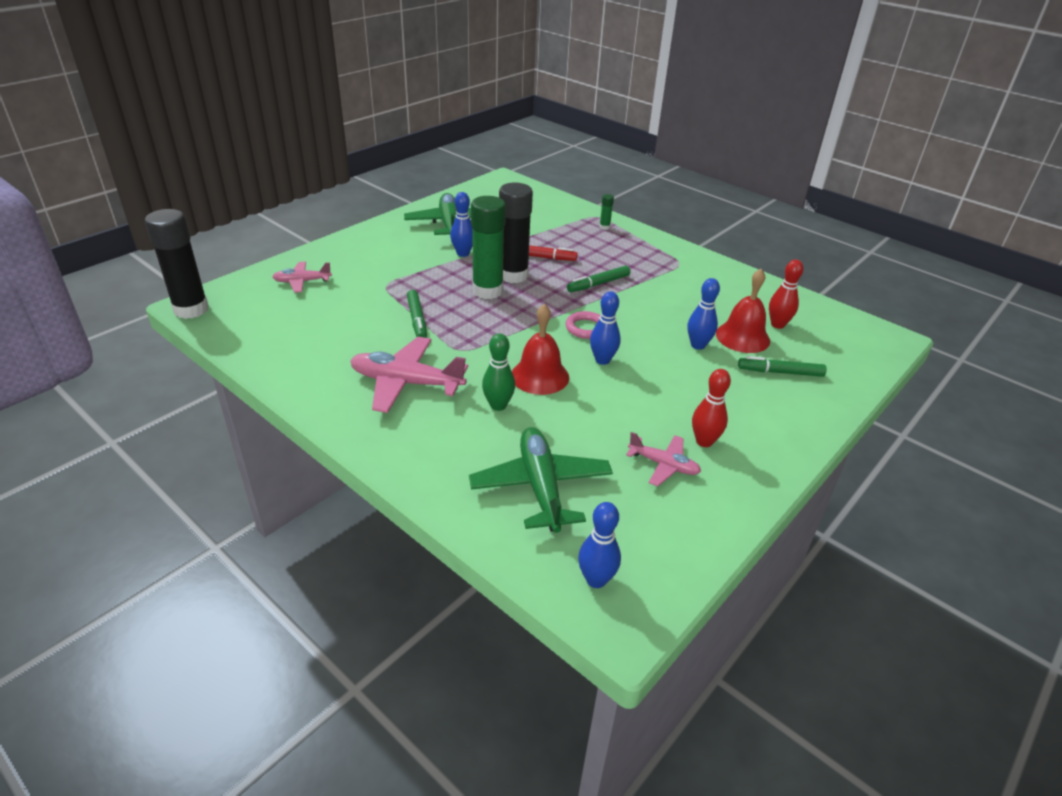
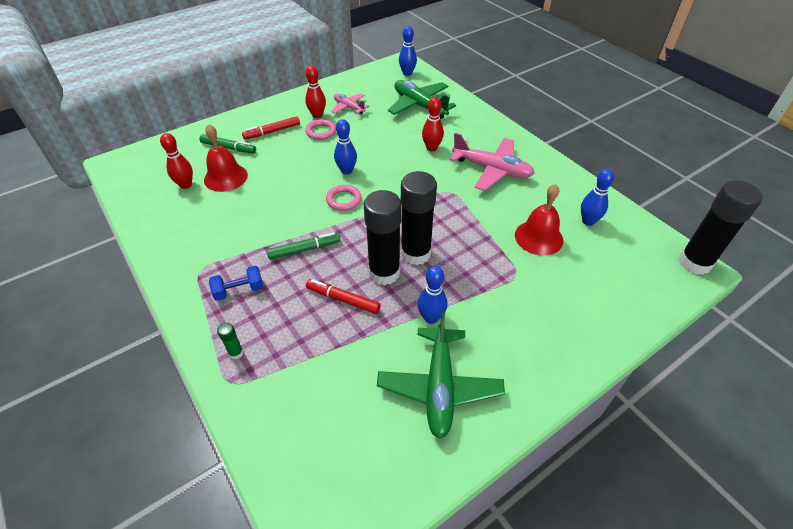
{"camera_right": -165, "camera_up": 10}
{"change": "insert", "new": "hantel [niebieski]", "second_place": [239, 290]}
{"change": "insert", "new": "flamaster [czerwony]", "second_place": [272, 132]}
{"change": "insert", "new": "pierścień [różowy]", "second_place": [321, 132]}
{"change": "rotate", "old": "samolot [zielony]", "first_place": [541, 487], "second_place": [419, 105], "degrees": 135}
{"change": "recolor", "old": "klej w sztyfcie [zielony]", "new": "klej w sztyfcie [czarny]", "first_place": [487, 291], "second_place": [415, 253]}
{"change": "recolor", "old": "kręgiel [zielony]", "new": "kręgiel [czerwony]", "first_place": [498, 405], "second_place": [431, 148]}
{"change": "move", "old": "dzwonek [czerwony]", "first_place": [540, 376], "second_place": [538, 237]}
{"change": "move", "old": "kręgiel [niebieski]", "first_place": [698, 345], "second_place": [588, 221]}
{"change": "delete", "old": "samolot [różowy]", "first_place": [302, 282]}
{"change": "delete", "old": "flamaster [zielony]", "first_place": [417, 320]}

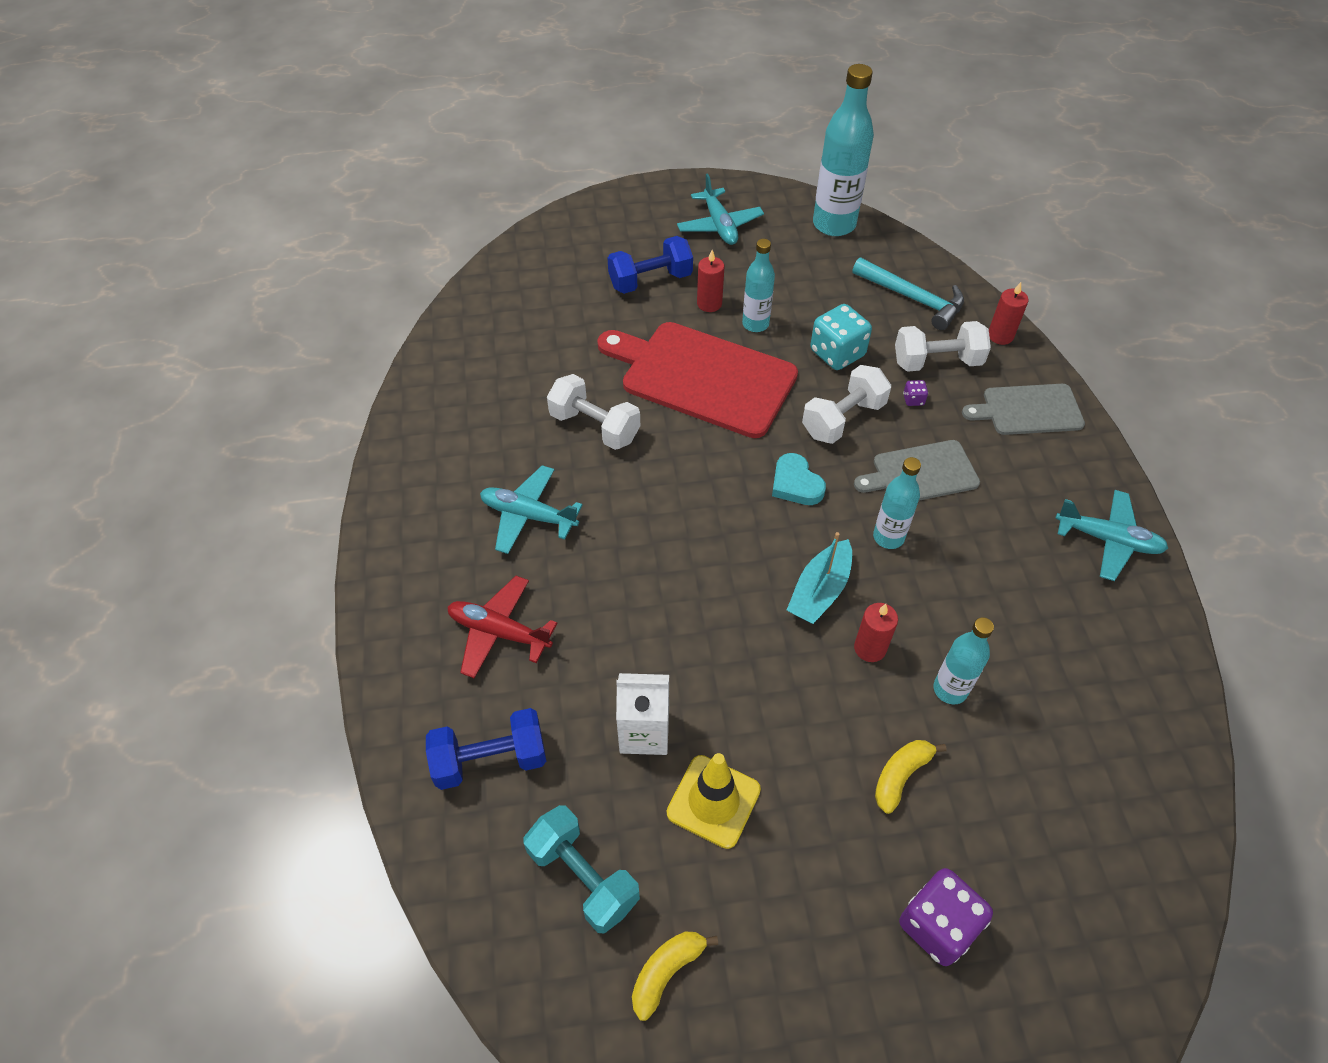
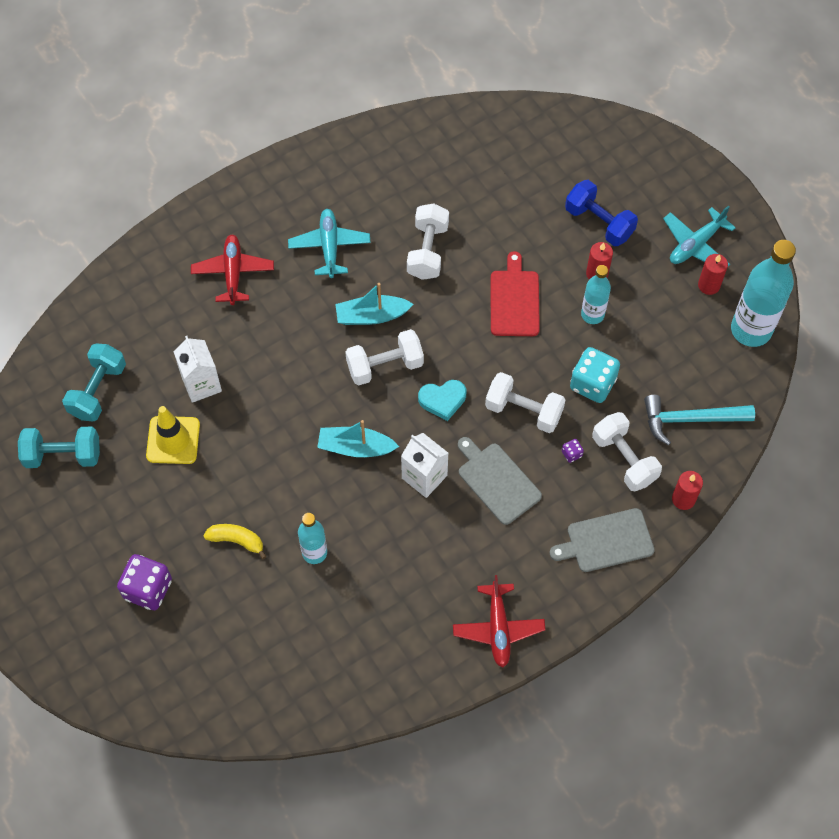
{"camera_right": 65, "camera_up": 10}
{"change": "replace", "old": "banan [żółty]", "new": "hantel [turkusowy]", "first_place": [666, 972], "second_place": [63, 455]}
{"change": "insert", "new": "łódka [turkusowy]", "second_place": [372, 316]}
{"change": "insert", "new": "hantel [biały]", "second_place": [385, 366]}
{"change": "replace", "old": "butelka [turkusowy]", "new": "karton mleka [biały]", "first_place": [888, 537], "second_place": [424, 477]}
{"change": "rotate", "old": "serce [turkusowy]", "first_place": [796, 484], "second_place": [442, 400], "degrees": -135}
{"change": "recolor", "old": "samolot [turkusowy]", "new": "samolot [czerwony]", "first_place": [1108, 540], "second_place": [498, 628]}
{"change": "resize", "old": "deska do krojenia [czerwony]", "first_place": [703, 377], "second_place": [514, 300], "factor": 0.56}
{"change": "rotate", "old": "deska do krojenia [szary]", "first_place": [1028, 410], "second_place": [606, 541], "degrees": -75}
{"change": "rotate", "old": "młotek [turkusowy]", "first_place": [912, 298], "second_place": [690, 419], "degrees": 75}
{"change": "move", "old": "świeca [czerwony]", "first_place": [870, 648], "second_place": [709, 285]}
{"change": "delete", "old": "hantel [niebieski]", "first_place": [490, 760]}

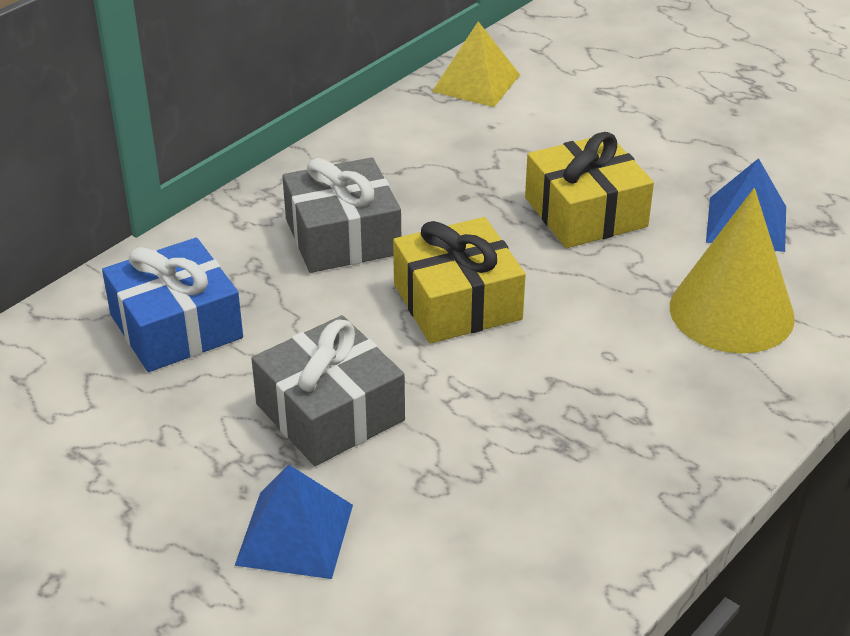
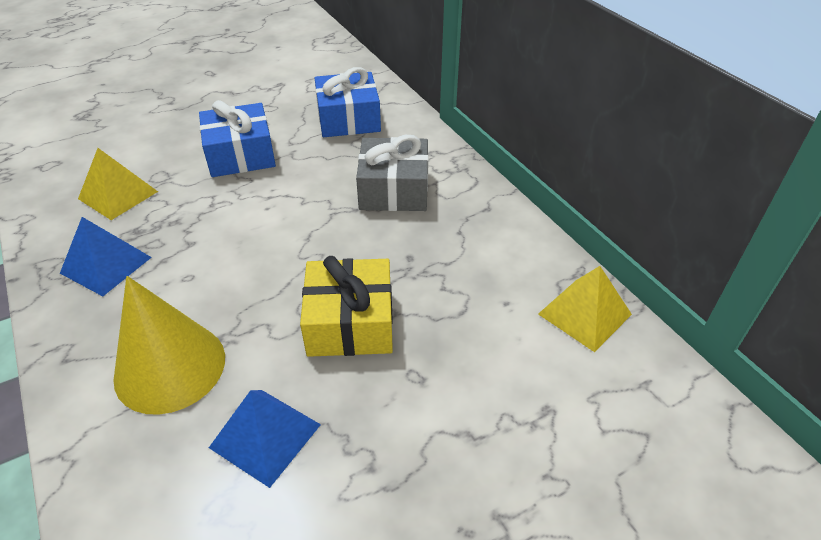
{"camera_right": 110, "camera_up": 5}
{"change": "move", "old": "piramida [niebieski]", "first_place": [295, 534], "second_place": [106, 265]}
{"change": "insert", "new": "piramida [żółty]", "second_place": [118, 195]}
{"change": "recolor", "old": "prezent [szary]", "new": "prezent [niebieski]", "first_place": [330, 412], "second_place": [240, 154]}
{"change": "delete", "old": "prezent [żółty]", "first_place": [457, 301]}

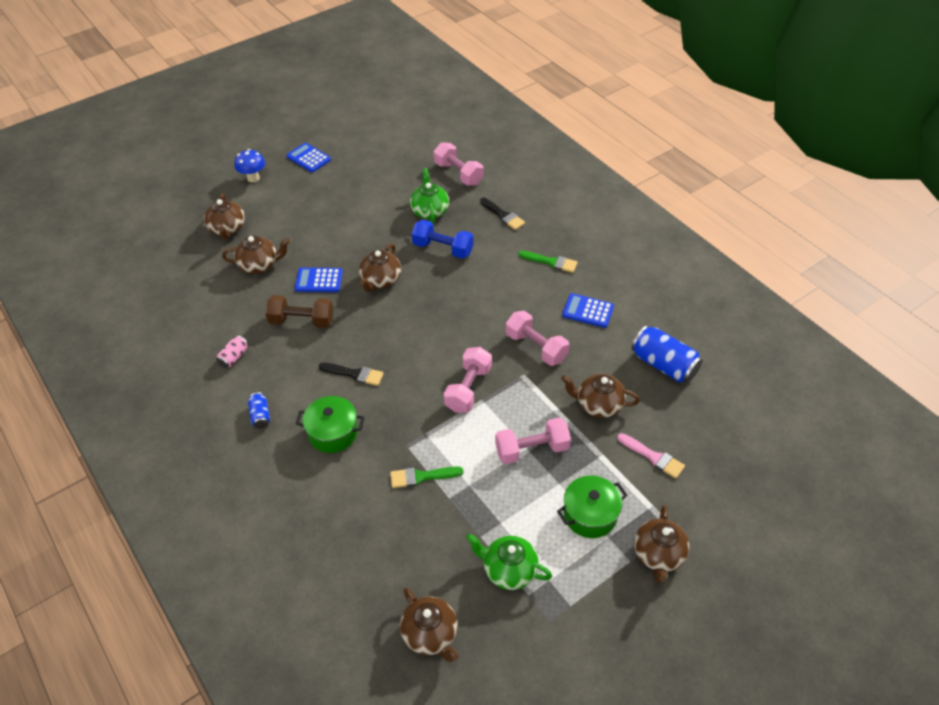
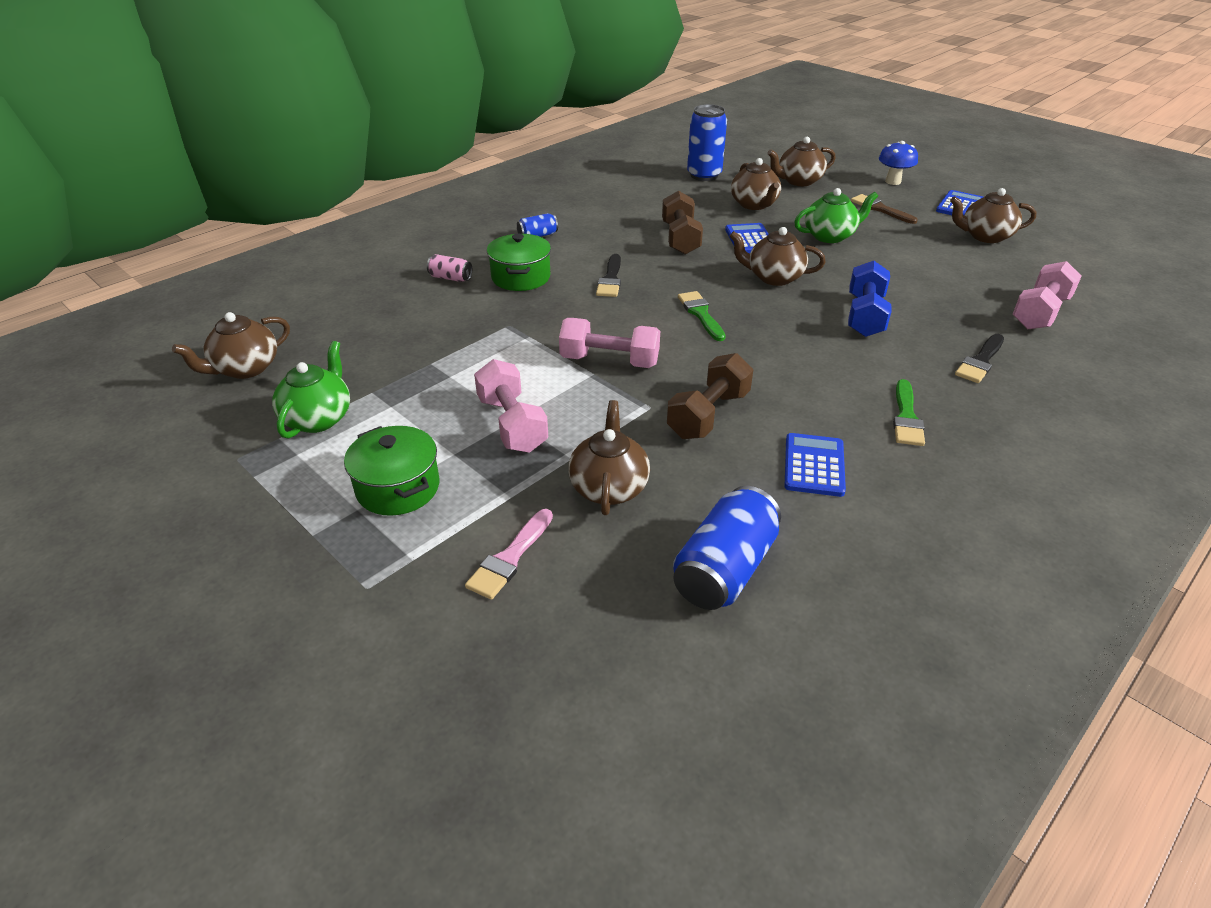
{"camera_right": 80, "camera_up": -10}
{"change": "move", "old": "puszka [różowy]", "first_place": [234, 357], "second_place": [450, 278]}
{"change": "recolor", "old": "hantel [różowy]", "new": "hantel [brązowy]", "first_place": [536, 347], "second_place": [708, 415]}
{"change": "move", "old": "pędzel [zielony]", "first_place": [421, 477], "second_place": [701, 314]}
{"change": "insert", "new": "puszka [niebieski]", "second_place": [704, 175]}
{"change": "move", "old": "imbryk [zielony]", "first_place": [430, 211], "second_place": [830, 236]}
{"change": "insert", "new": "pędzel [brązowy]", "second_place": [880, 209]}
{"change": "move", "old": "imbryk [brązowy]", "first_place": [658, 555], "second_place": [985, 236]}

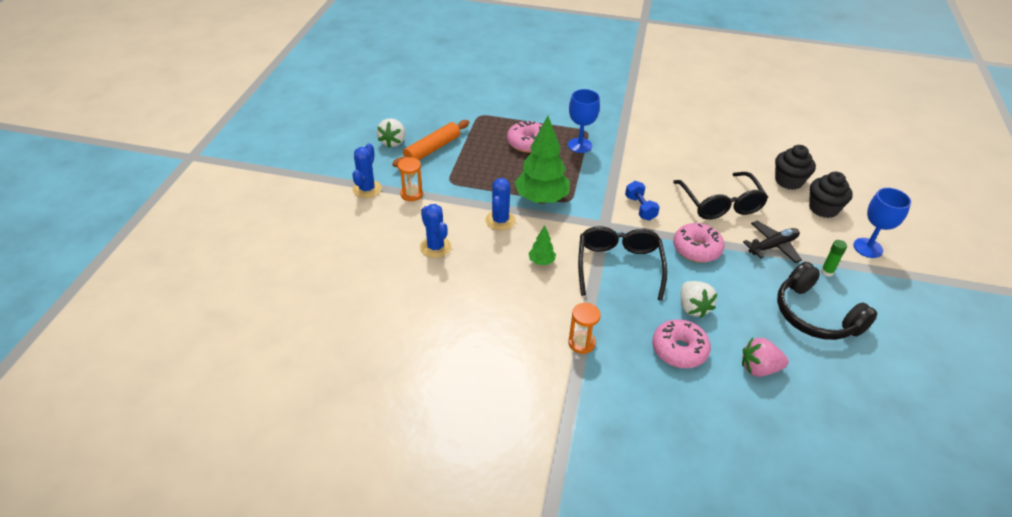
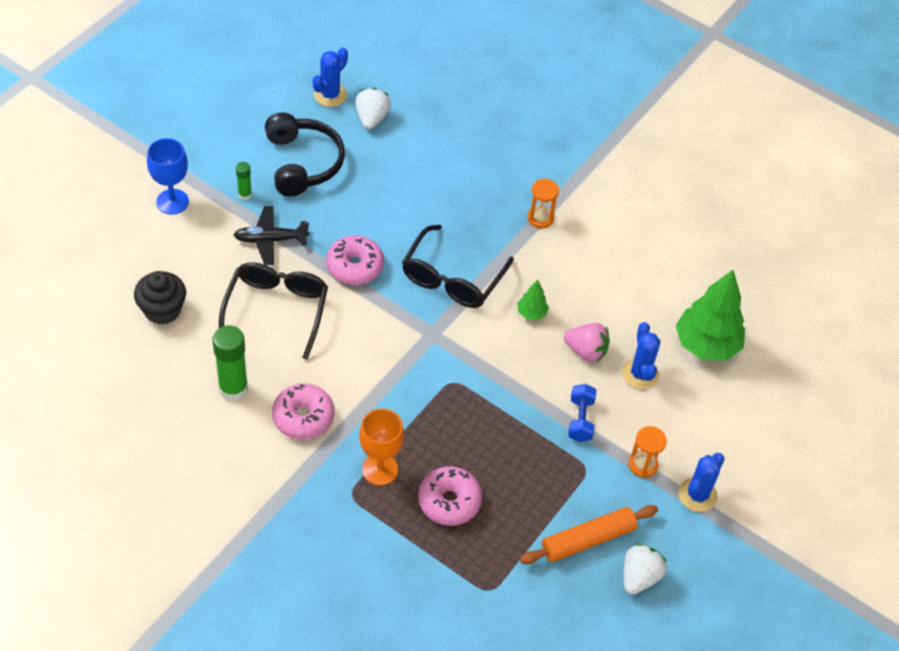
{"camera_right": -160, "camera_up": 10}
{"change": "insert", "new": "klej w sztyfcie [zielony]", "second_place": [233, 389]}
{"change": "move", "old": "donut [różowy]", "first_place": [679, 350], "second_place": [303, 417]}
{"change": "move", "old": "kaktus [niebieski]", "first_place": [500, 220], "second_place": [330, 95]}
{"change": "move", "old": "truskawka [biały]", "first_place": [693, 308], "second_place": [371, 118]}
{"change": "recolor", "old": "kielich [niebieski]", "new": "kielich [pomarańczowy]", "first_place": [579, 145], "second_place": [380, 469]}
{"change": "move", "old": "truskawka [różowy]", "first_place": [759, 368], "second_place": [586, 351]}
{"change": "move", "old": "hantel [niebieski]", "first_place": [640, 208], "second_place": [580, 420]}
{"change": "move", "old": "drzewko [zielony]", "first_place": [541, 199], "second_place": [706, 345]}
{"change": "delete", "old": "muffinka [czarny]", "first_place": [823, 208]}

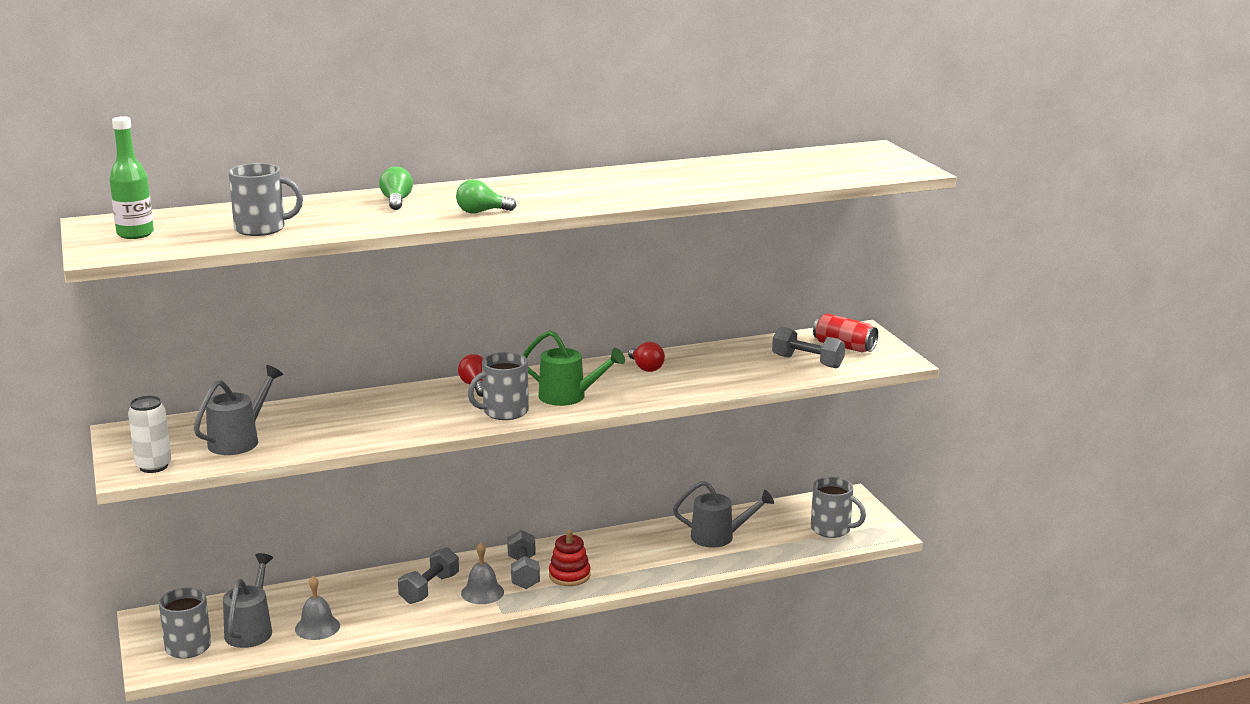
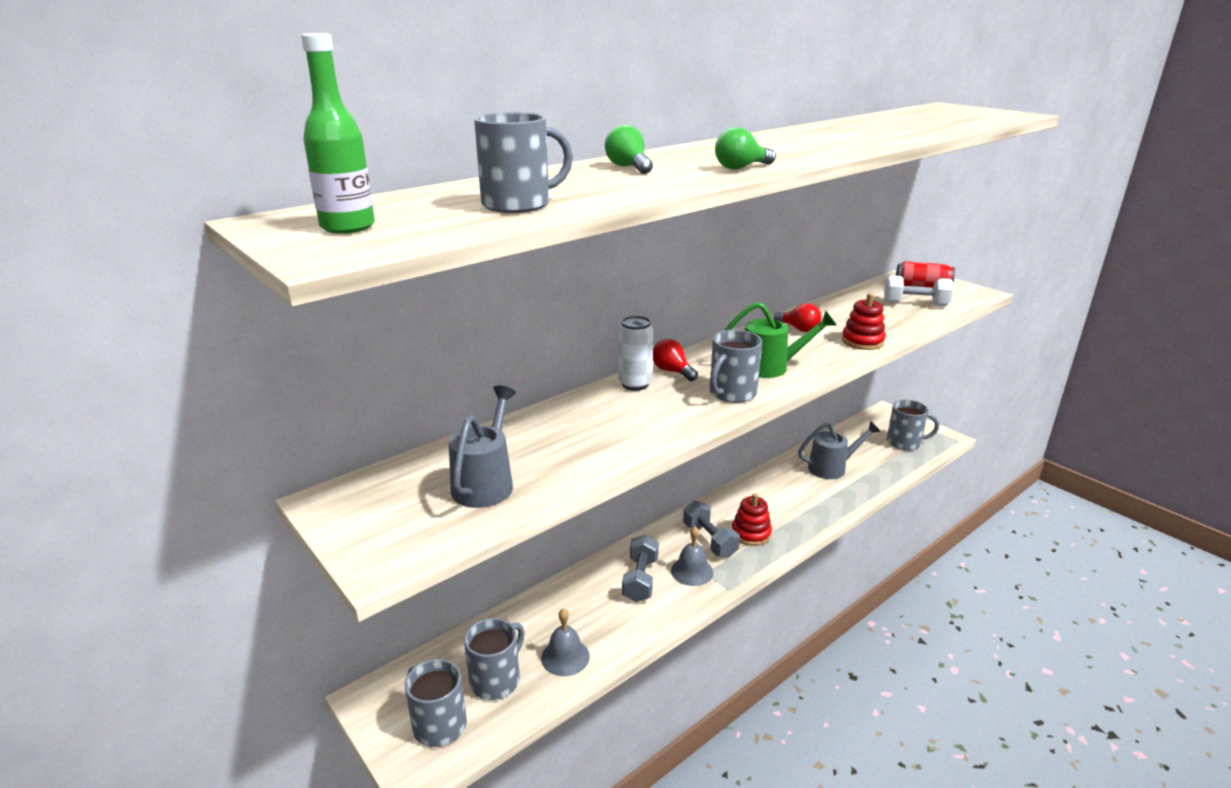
{"camera_right": -20, "camera_up": 5}
{"change": "replace", "old": "konewka [szary]", "new": "kubek [szary]", "first_place": [251, 629], "second_place": [496, 680]}
{"change": "move", "old": "puszka [biały]", "first_place": [153, 466], "second_place": [635, 384]}
{"change": "insert", "new": "zabawka nakładanka [czerwony]", "second_place": [862, 341]}
{"change": "recolor", "old": "hantel [szary]", "new": "hantel [biały]", "first_place": [807, 362], "second_place": [915, 304]}

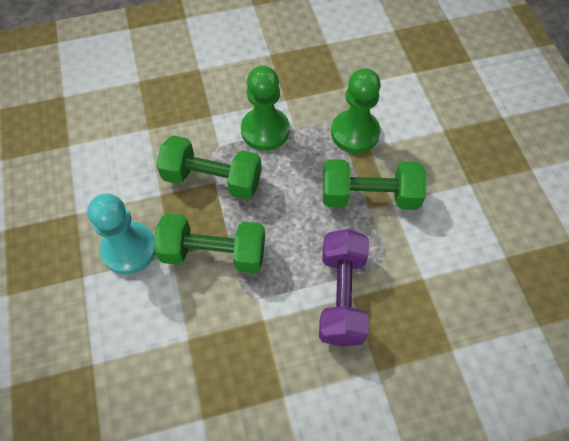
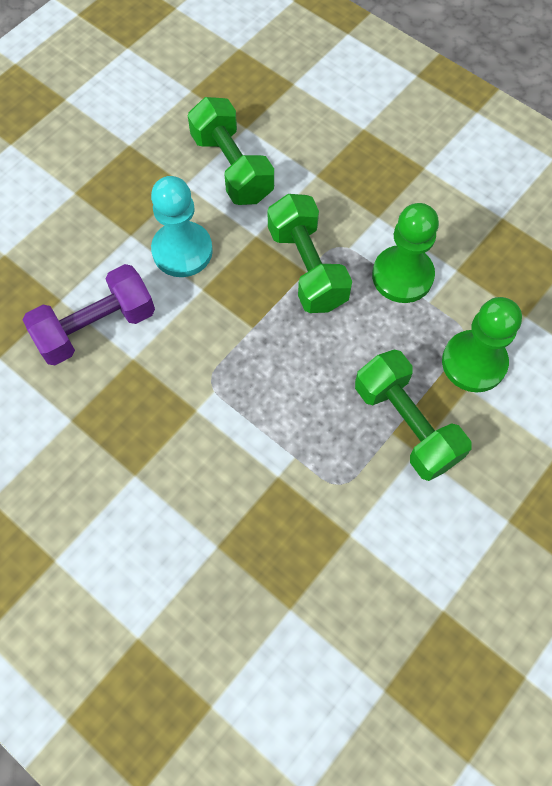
{"camera_right": 55, "camera_up": 5}
{"change": "move", "old": "hantel [fioletowy]", "first_place": [341, 296], "second_place": [96, 327]}
{"change": "move", "old": "hantel [zielony]", "first_place": [213, 253], "second_place": [232, 167]}

